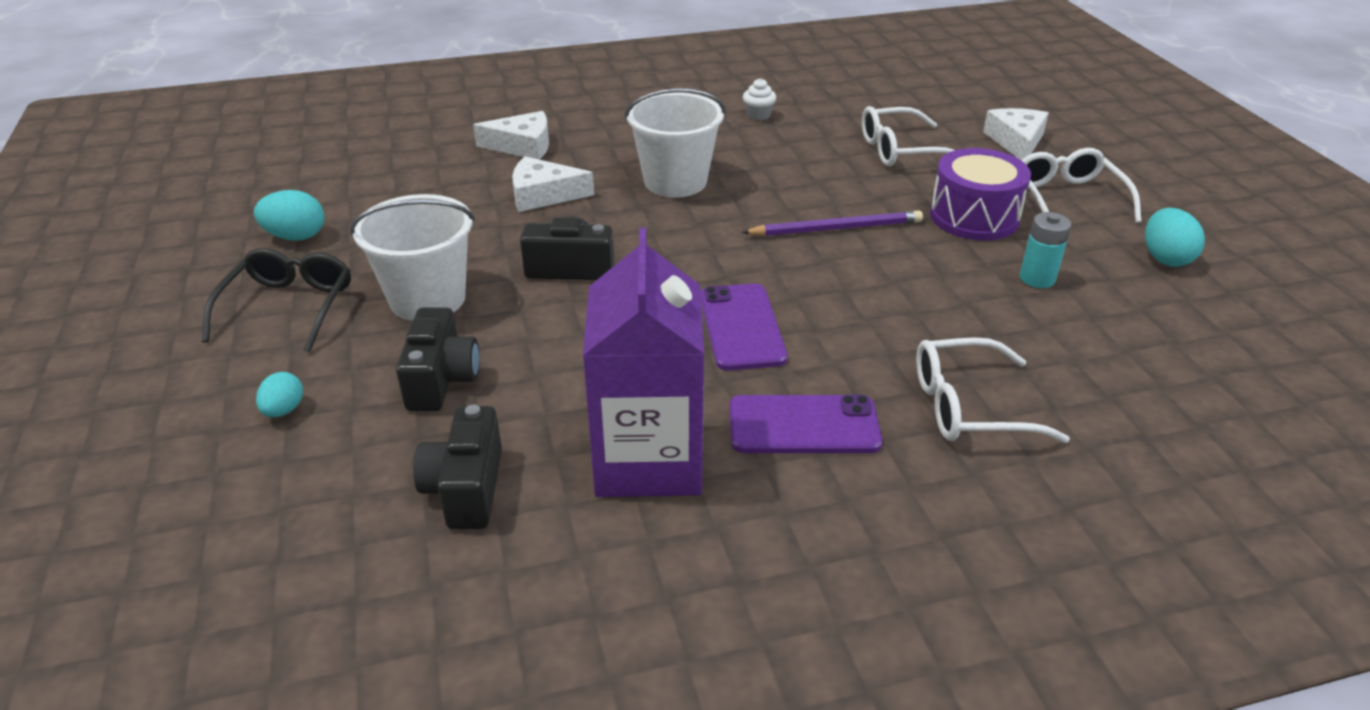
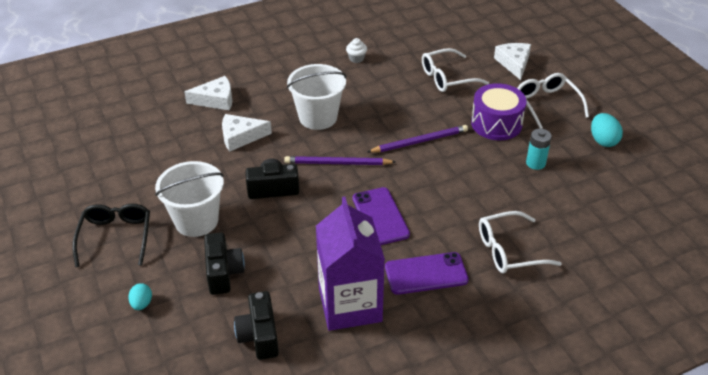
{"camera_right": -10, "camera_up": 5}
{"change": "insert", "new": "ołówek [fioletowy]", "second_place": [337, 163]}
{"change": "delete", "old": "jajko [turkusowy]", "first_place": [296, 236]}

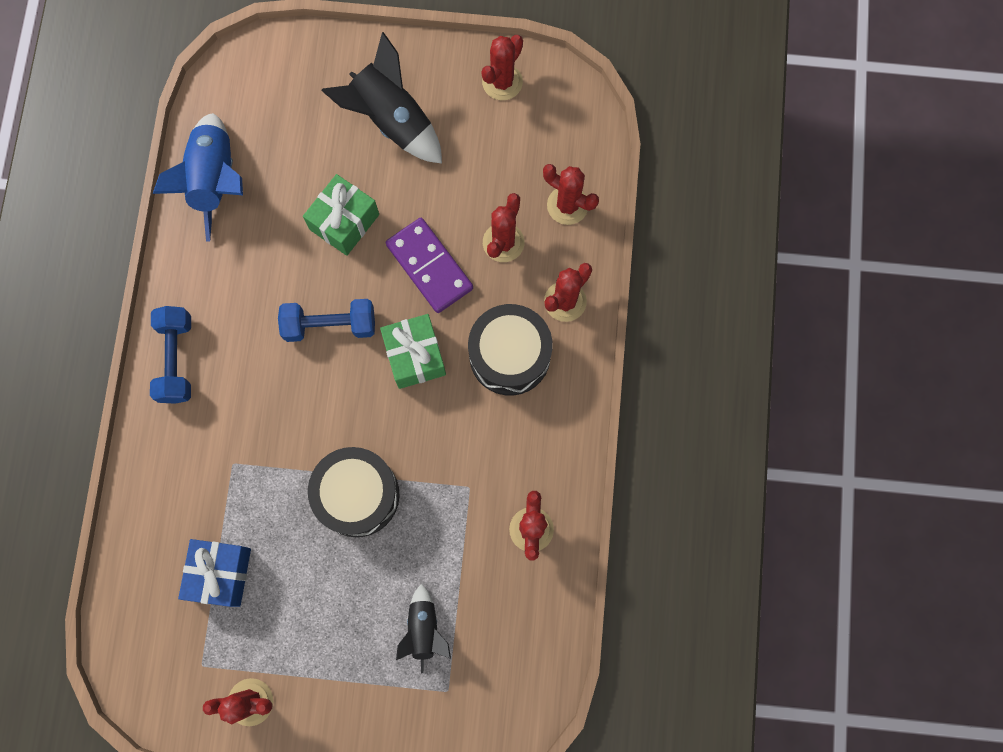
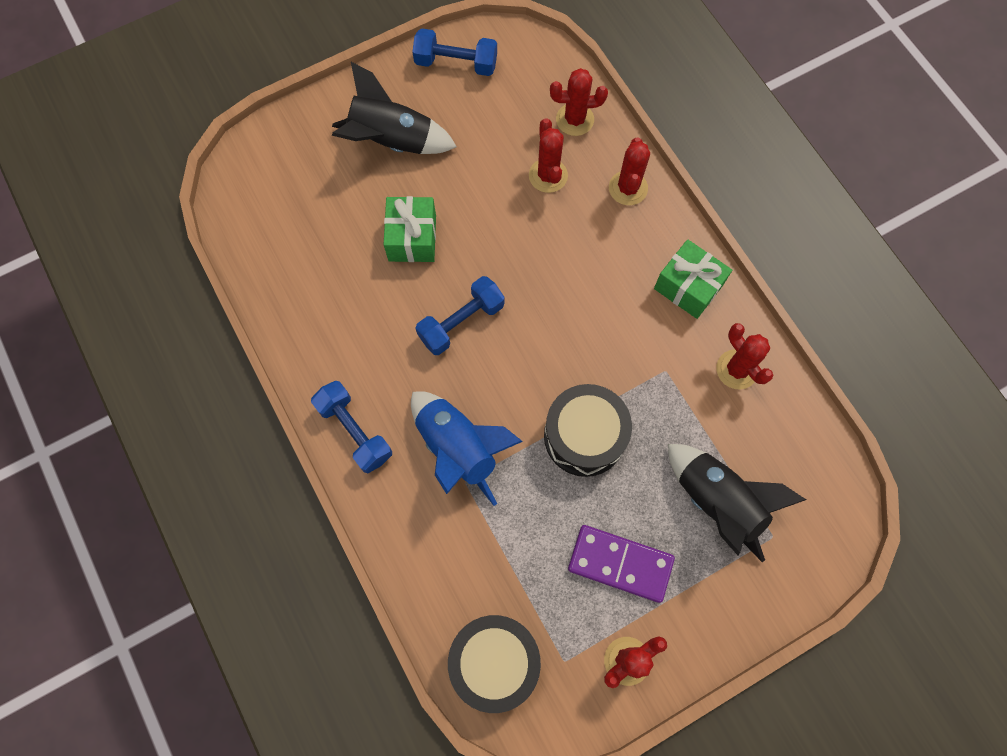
{"camera_right": -35, "camera_up": -5}
{"change": "move", "old": "rakieta [niebieski]", "first_place": [215, 180], "second_place": [457, 448]}
{"change": "replace", "old": "kaktus [czerwony]", "new": "hantel [niebieski]", "first_place": [502, 82], "second_place": [456, 63]}
{"change": "move", "old": "bęben [czarny]", "first_place": [509, 355], "second_place": [494, 662]}
{"change": "move", "old": "kostka domina [fioletowy]", "first_place": [429, 267], "second_place": [620, 564]}
{"change": "move", "old": "prezent [zielony]", "first_place": [415, 356], "second_place": [688, 287]}
{"change": "resize", "old": "rakieta [czarny]", "first_place": [424, 629], "second_place": [717, 502], "factor": 1.71}
{"change": "delete", "old": "prezent [niebieski]", "first_place": [221, 573]}

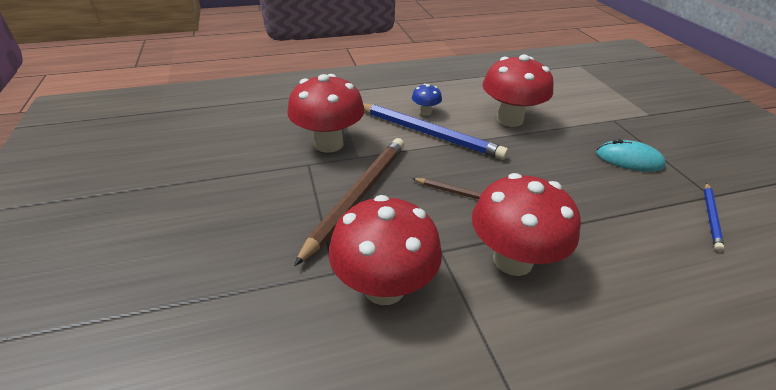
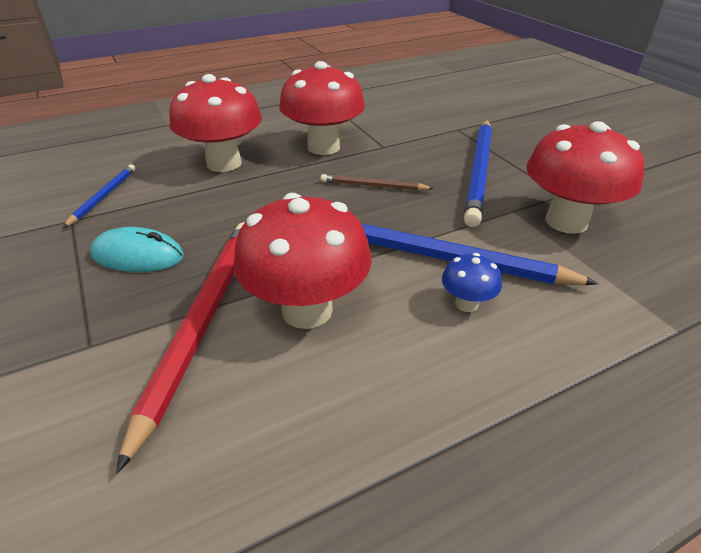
{"camera_right": 170, "camera_up": 0}
{"change": "insert", "new": "ołówek [czerwony]", "second_place": [201, 323]}
{"change": "move", "old": "grzyb [czerwony]", "first_place": [384, 287], "second_place": [224, 163]}
{"change": "recolor", "old": "ołówek [brązowy]", "new": "ołówek [niebieski]", "first_place": [357, 196], "second_place": [479, 172]}

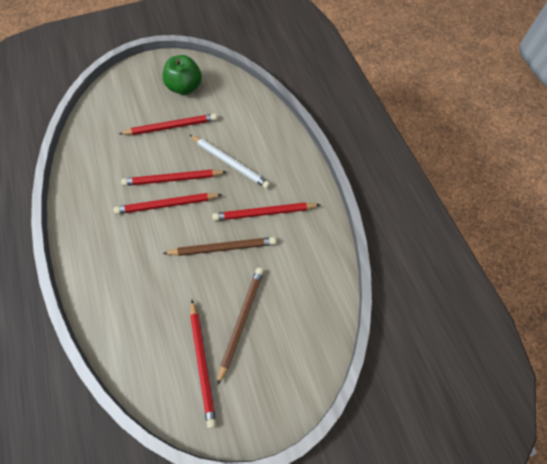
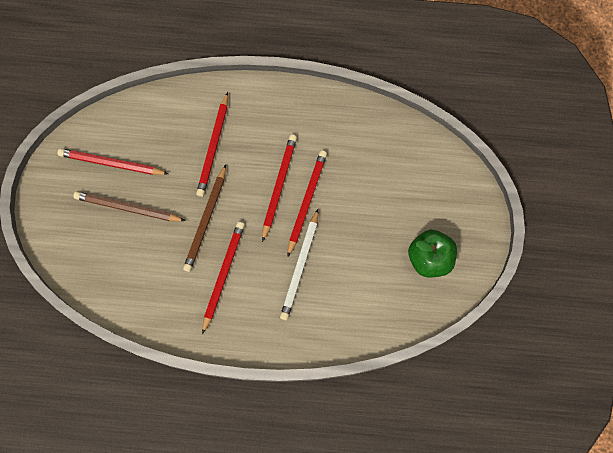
{"camera_right": 115, "camera_up": 10}
{"change": "rotate", "old": "ołówek [brązowy]", "first_place": [241, 322], "second_place": [128, 208], "degrees": 150}
{"change": "move", "old": "ołówek [czerwony]", "first_place": [171, 127], "second_place": [213, 146]}
{"change": "rotate", "old": "ołówek [biały]", "first_place": [229, 162], "second_place": [300, 266], "degrees": -45}

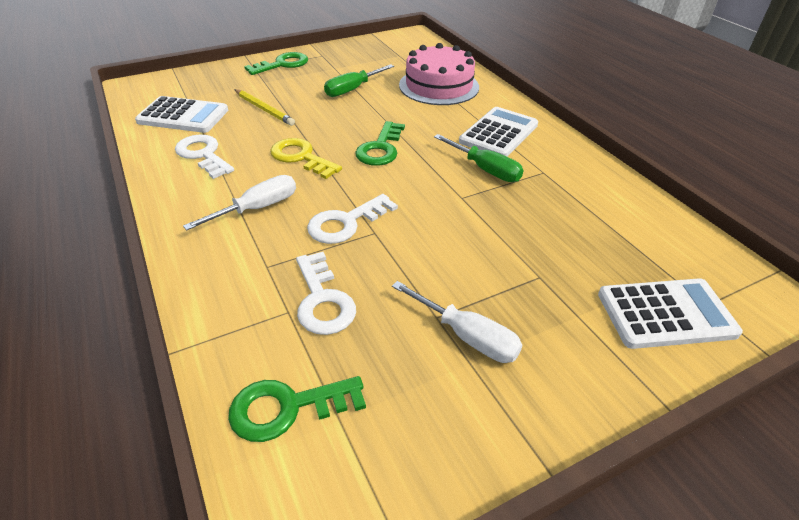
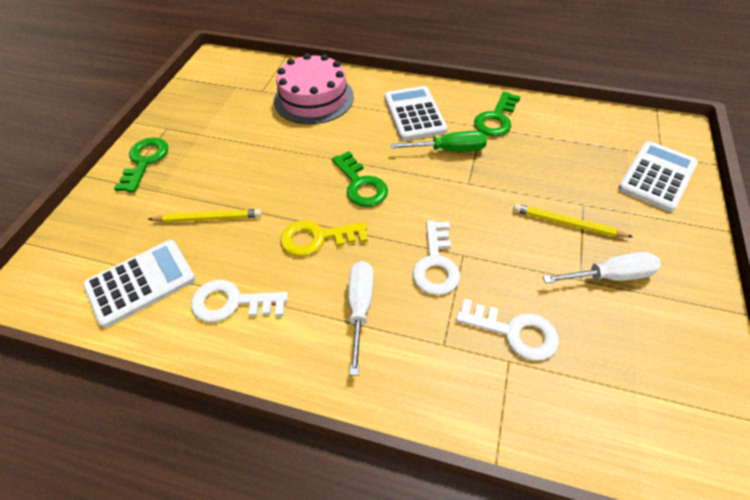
{"camera_right": -45, "camera_up": 10}
{"change": "move", "old": "klucz [zielony]", "first_place": [287, 408], "second_place": [496, 119]}
{"change": "insert", "new": "ołówek [żółty]", "second_place": [567, 224]}
{"change": "delete", "old": "śrubokręt [zielony]", "first_place": [352, 89]}

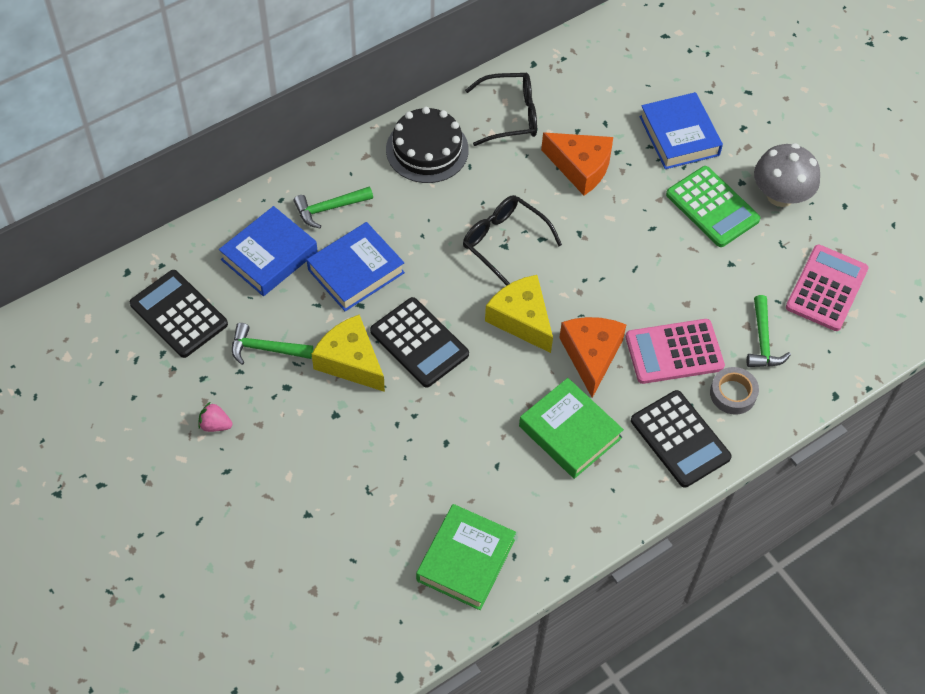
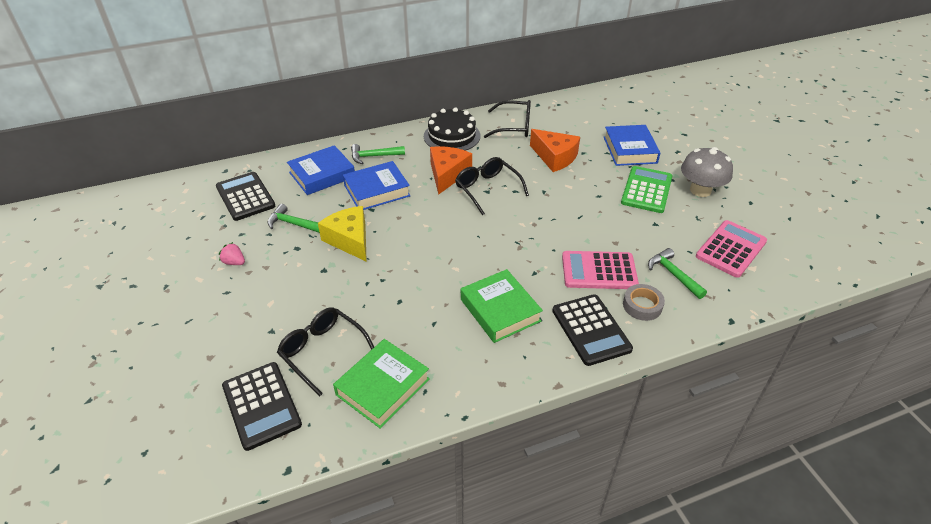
{"camera_right": 15, "camera_up": -15}
{"change": "move", "old": "kalkulator [czarny]", "first_place": [419, 343], "second_place": [261, 405]}
{"change": "insert", "new": "okulary [czarny]", "second_place": [322, 351]}
{"change": "move", "old": "ser [pomarańczowy]", "first_place": [591, 355], "second_place": [447, 174]}
{"change": "rotate", "old": "kalkulator [zielony]", "first_place": [712, 207], "second_place": [646, 190], "degrees": -135}
{"change": "rotate", "old": "młotek [zielony]", "first_place": [763, 341], "second_place": [673, 274], "degrees": 135}
{"change": "delete", "old": "ser [żółty]", "first_place": [521, 319]}

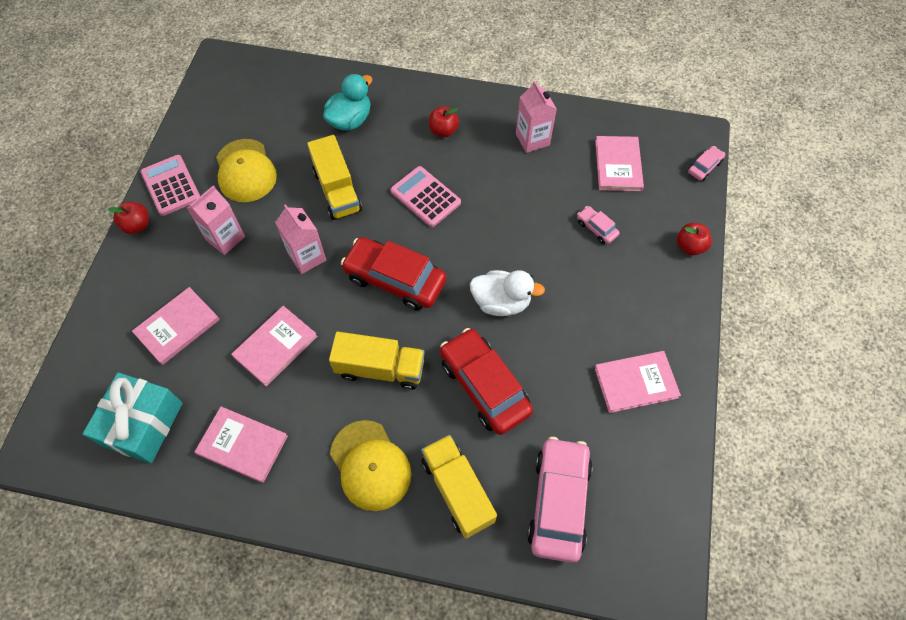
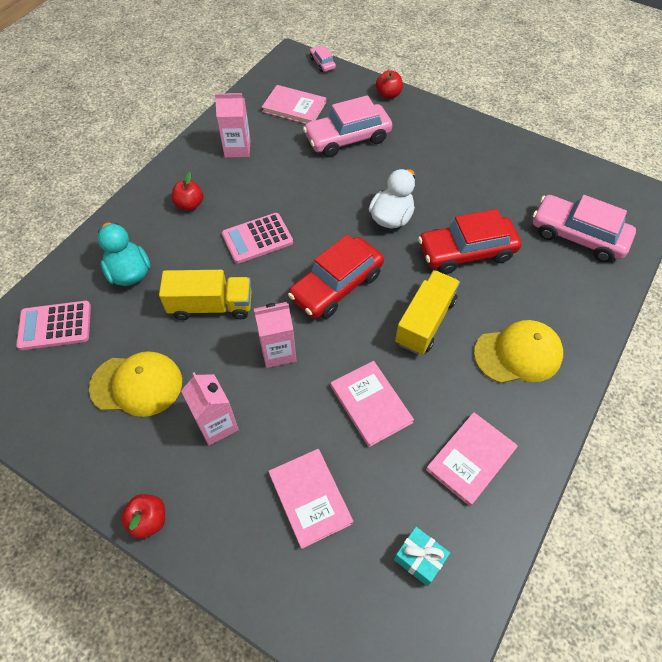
{"camera_right": -70, "camera_up": -5}
{"change": "move", "old": "kalkulator [różowy]", "first_place": [171, 185], "second_place": [55, 326]}
{"change": "resize", "old": "samochód [różowy]", "first_place": [596, 228], "second_place": [347, 138], "factor": 2.19}
{"change": "resize", "old": "prezent [turkusowy]", "first_place": [143, 424], "second_place": [419, 558], "factor": 0.53}
{"change": "delete", "old": "ciężarówka [żółty]", "first_place": [457, 490]}
{"change": "delete", "old": "książka [różowy]", "first_place": [635, 382]}

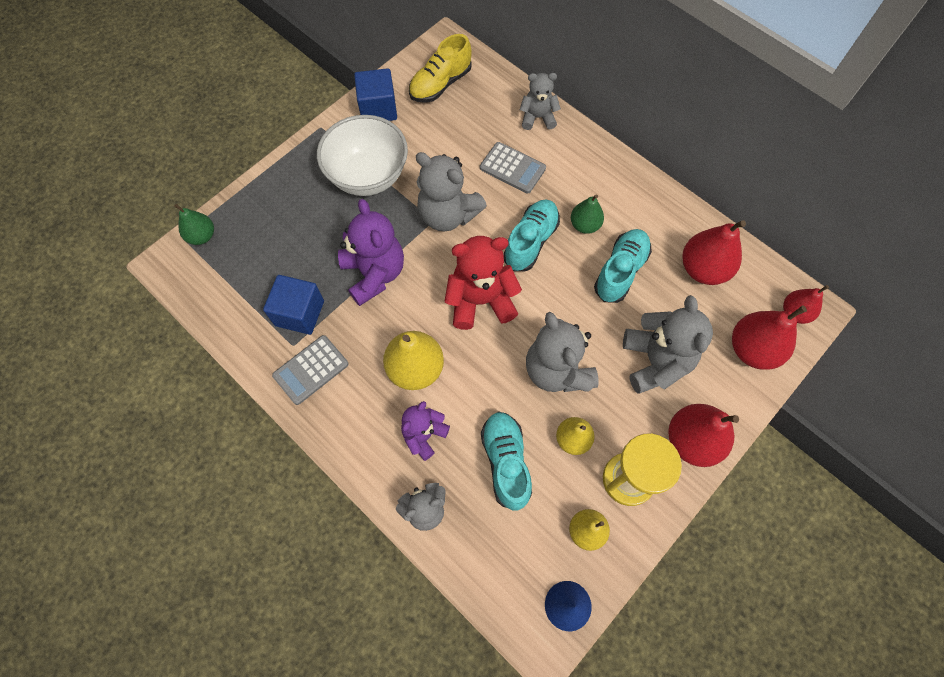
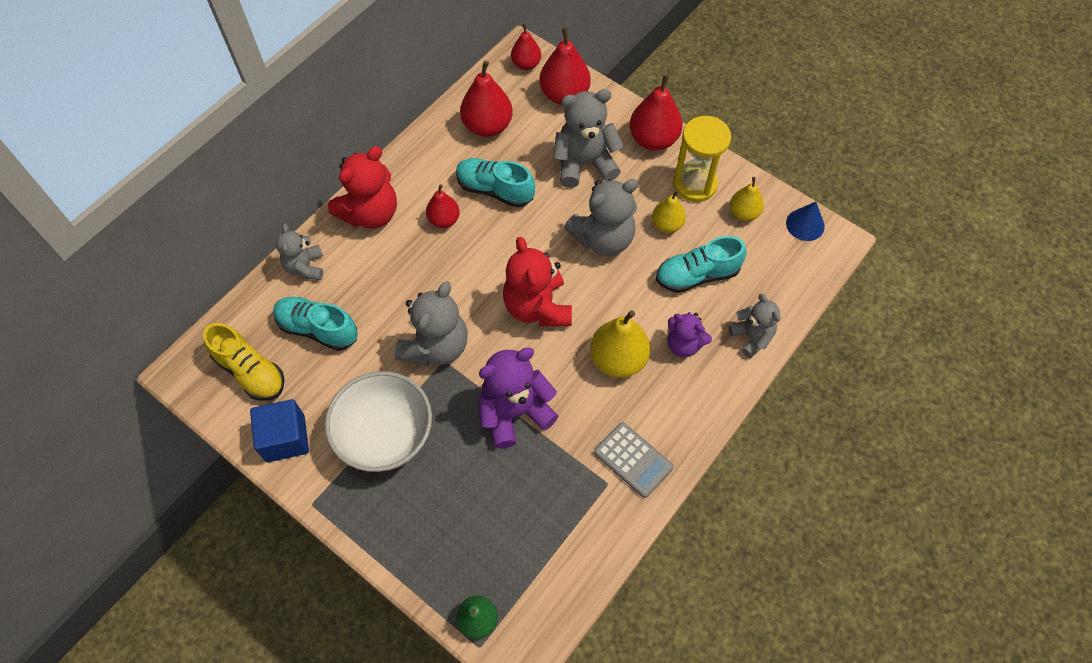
{"camera_right": -95, "camera_up": -5}
{"change": "move", "old": "but [turkusowy]", "first_place": [530, 241], "second_place": [318, 329]}
{"change": "insert", "new": "miś [czerwony]", "second_place": [370, 213]}
{"change": "recolor", "old": "gruszka [zielony]", "new": "gruszka [czerwony]", "first_place": [584, 225], "second_place": [444, 220]}
{"change": "delete", "old": "sześcian [niebieski]", "first_place": [299, 313]}
{"change": "delete", "old": "kalkulator [szary]", "first_place": [512, 168]}

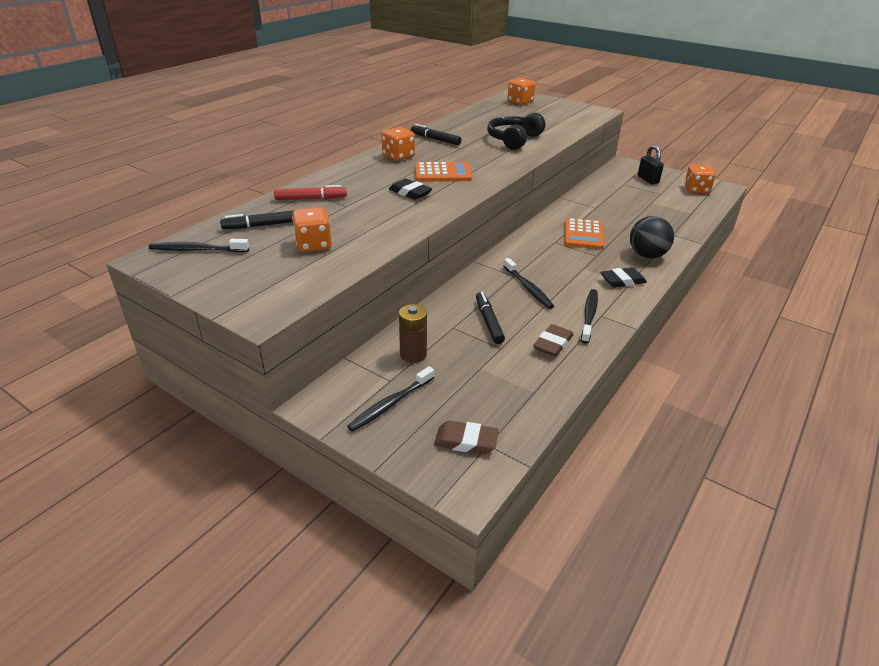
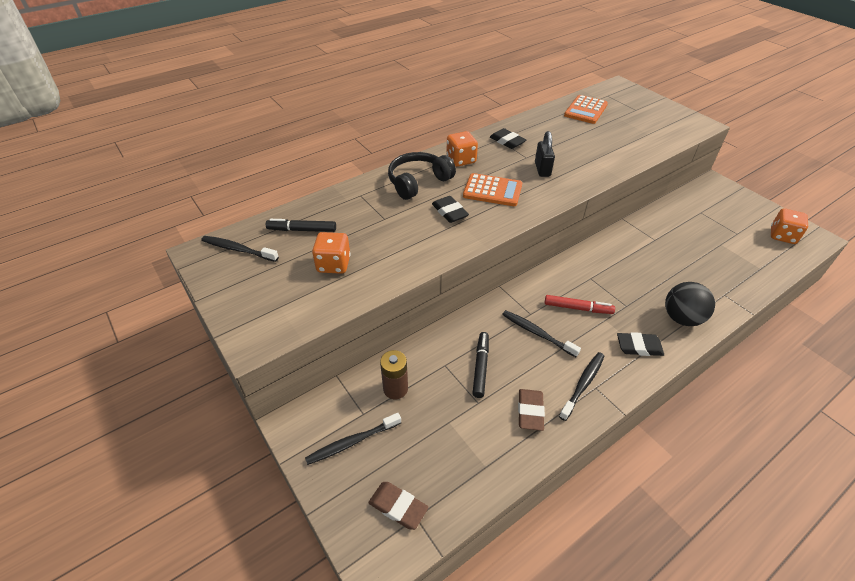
{"camera_right": 20, "camera_up": 10}
{"change": "move", "old": "słuchawki [czarny]", "first_place": [514, 140], "second_place": [418, 182]}
{"change": "replace", "old": "flamaster [czarny]", "new": "gumka do mazania [czarny]", "first_place": [435, 139], "second_place": [507, 141]}
{"change": "rotate", "old": "szczoteczka do zębów [czarny]", "first_place": [528, 288], "second_place": [537, 333], "degrees": 135}
{"change": "rotate", "old": "gumka do mazania [brązowy]", "first_place": [553, 344], "second_place": [530, 411], "degrees": -45}
{"change": "move", "old": "kłódka [czarny]", "first_place": [648, 180], "second_place": [542, 169]}
{"change": "move", "old": "flamaster [czerwony]", "first_place": [311, 199], "second_place": [577, 308]}
{"change": "move", "old": "kalkulator [pomarańczowy]", "first_place": [583, 235], "second_place": [585, 110]}
{"change": "delete", "old": "kostka do gry [pomarańczowy]", "first_place": [520, 102]}

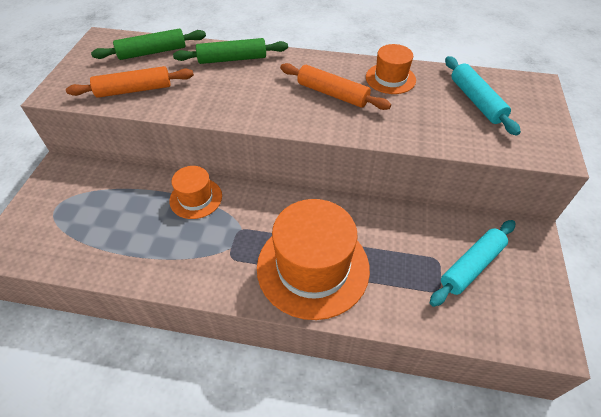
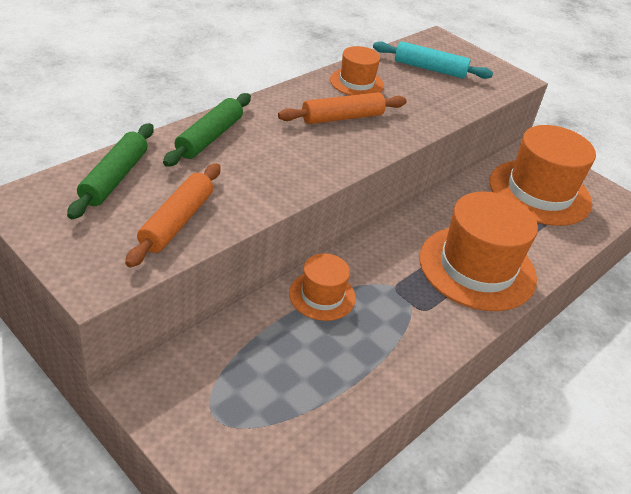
{"camera_right": -60, "camera_up": -10}
{"change": "replace", "old": "wałek do ciasta [turkusowy]", "new": "kapelusz [pomarańczowy]", "first_place": [471, 266], "second_place": [539, 192]}

